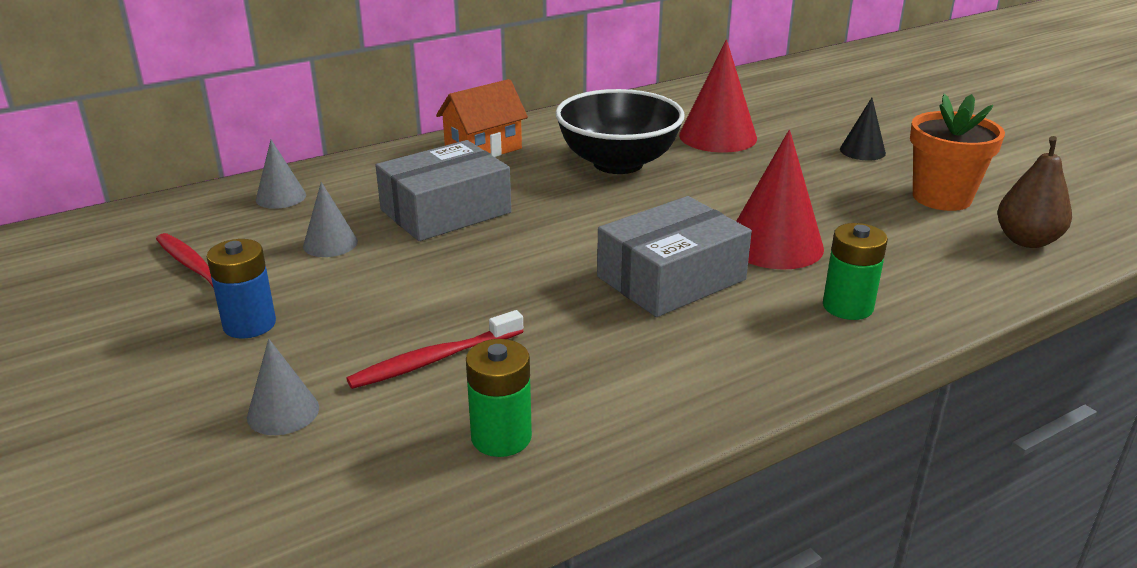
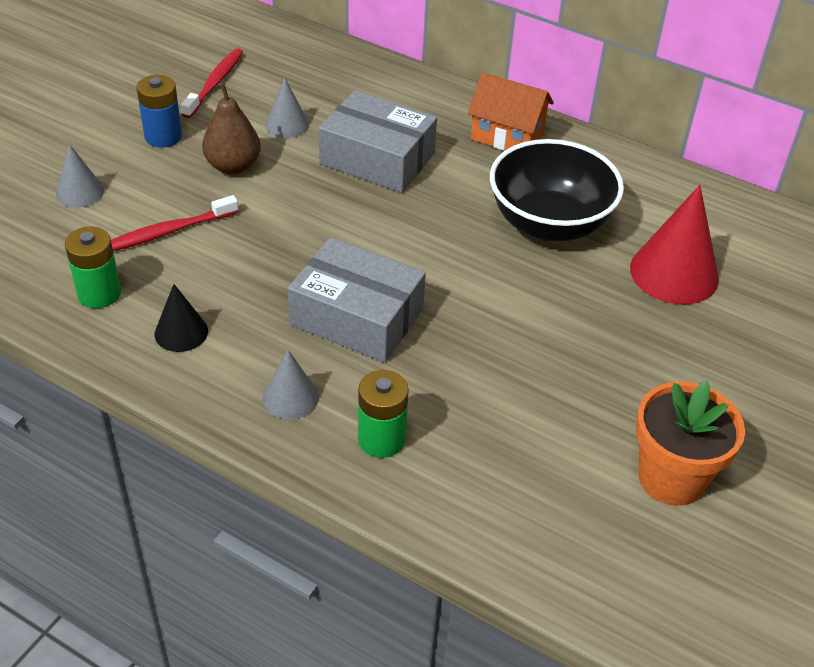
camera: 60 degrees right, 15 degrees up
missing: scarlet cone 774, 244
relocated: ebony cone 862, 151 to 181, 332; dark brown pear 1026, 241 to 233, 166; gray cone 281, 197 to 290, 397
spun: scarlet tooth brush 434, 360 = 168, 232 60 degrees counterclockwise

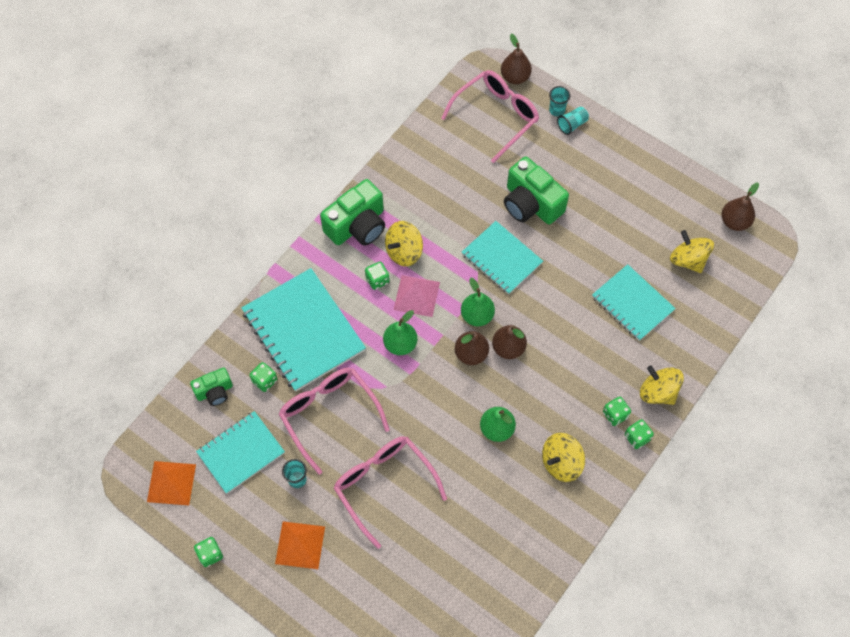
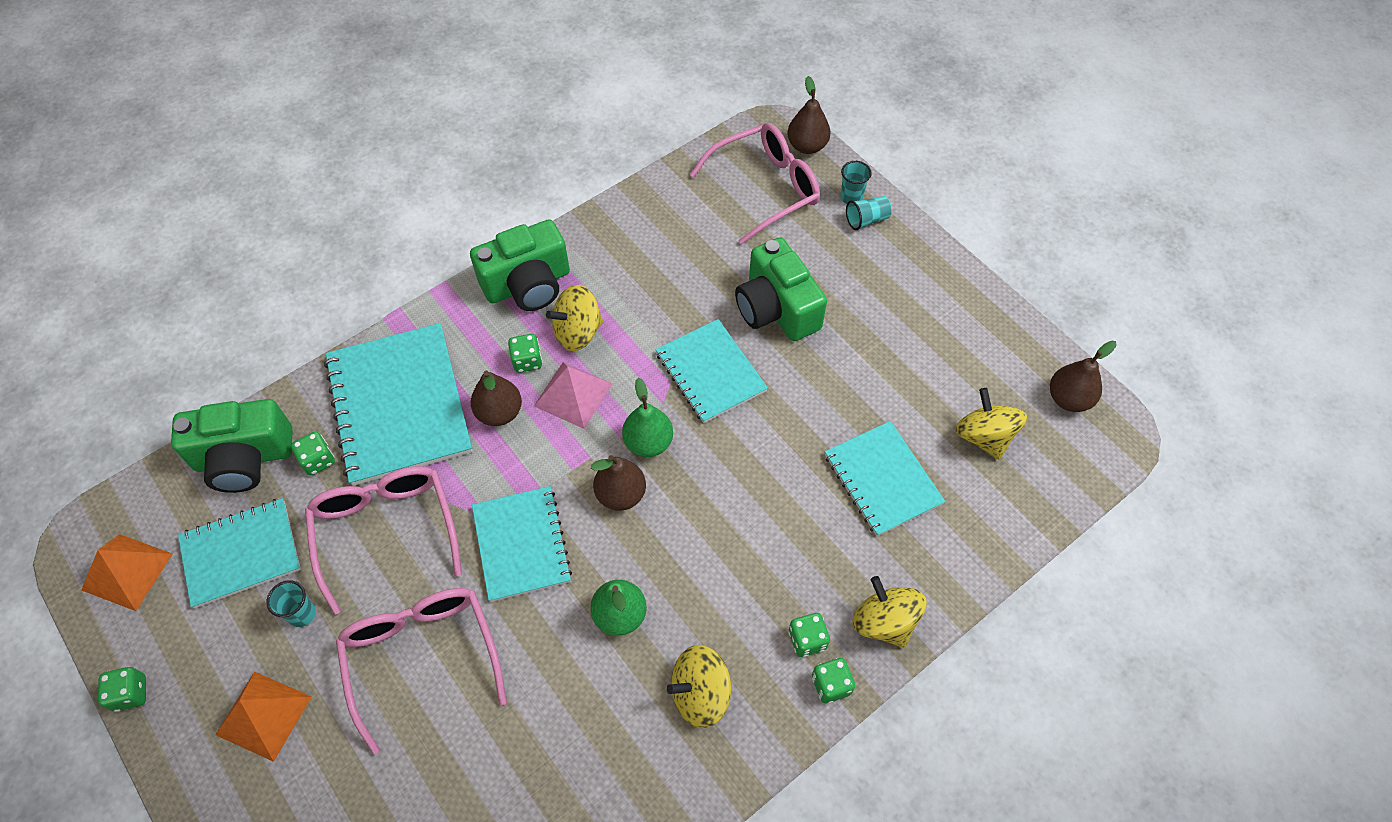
camera: 15 degrees right, 5 degrees down
missing: green pear 400, 344
appeared: turquoise exercise book 521, 544
relocated: dark brown pear 508, 348 to 499, 413
size: green compact camera 215, 391 = 244, 458 x1.77

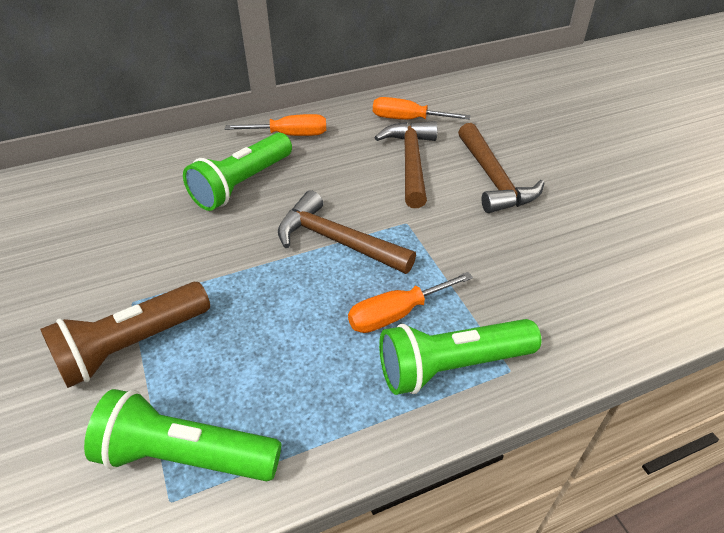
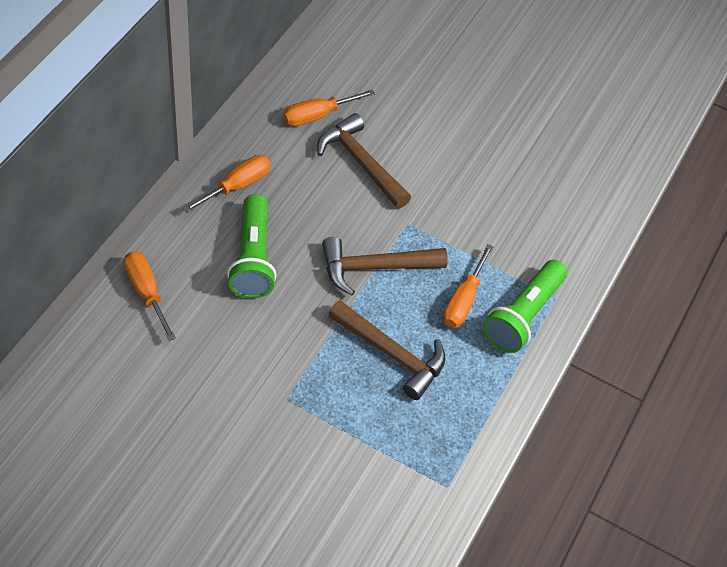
camera: 45 degrees left, 10 degrees up
missing: dark brown torch 131, 346; green torch 185, 455
appeared: bright orange flat screwdriver 146, 292
relocated: dark brown hammer 493, 179 to 391, 354

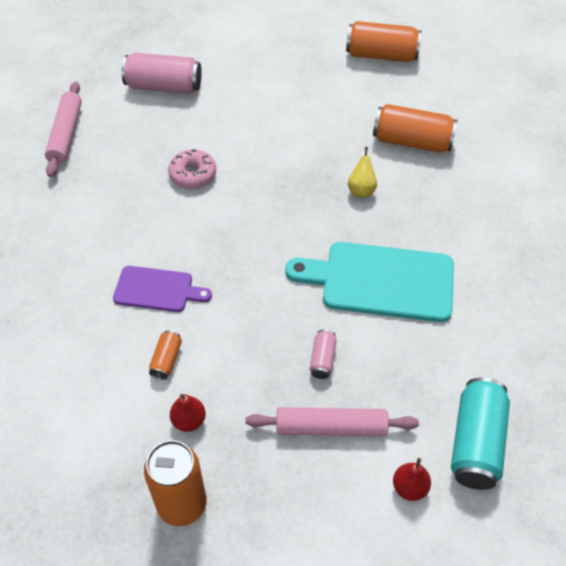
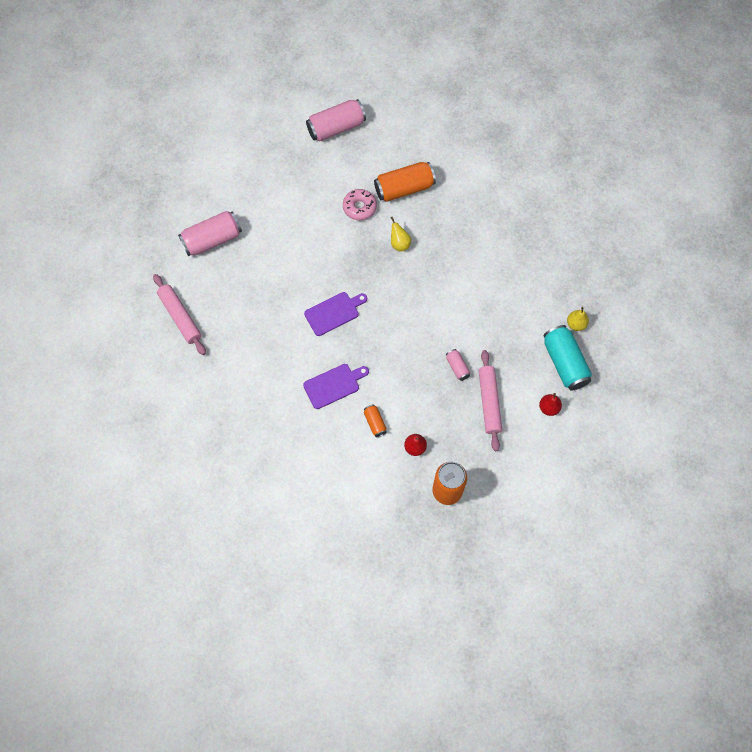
camera: 35 degrees left, 15 degrees up
missing: turquoise bread board 380, 281
appeared: purple bread board 334, 313; golden pear 576, 324
relocated: rosy doughnut 193, 174 to 359, 207
colour: bright orange soda can 381, 55 to rosy soda can 336, 128
spun: rosy pastry roller 331, 427 = 489, 402 60 degrees counterclockwise

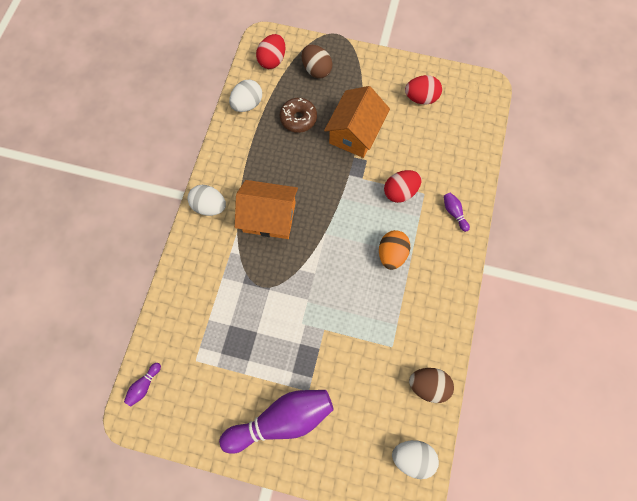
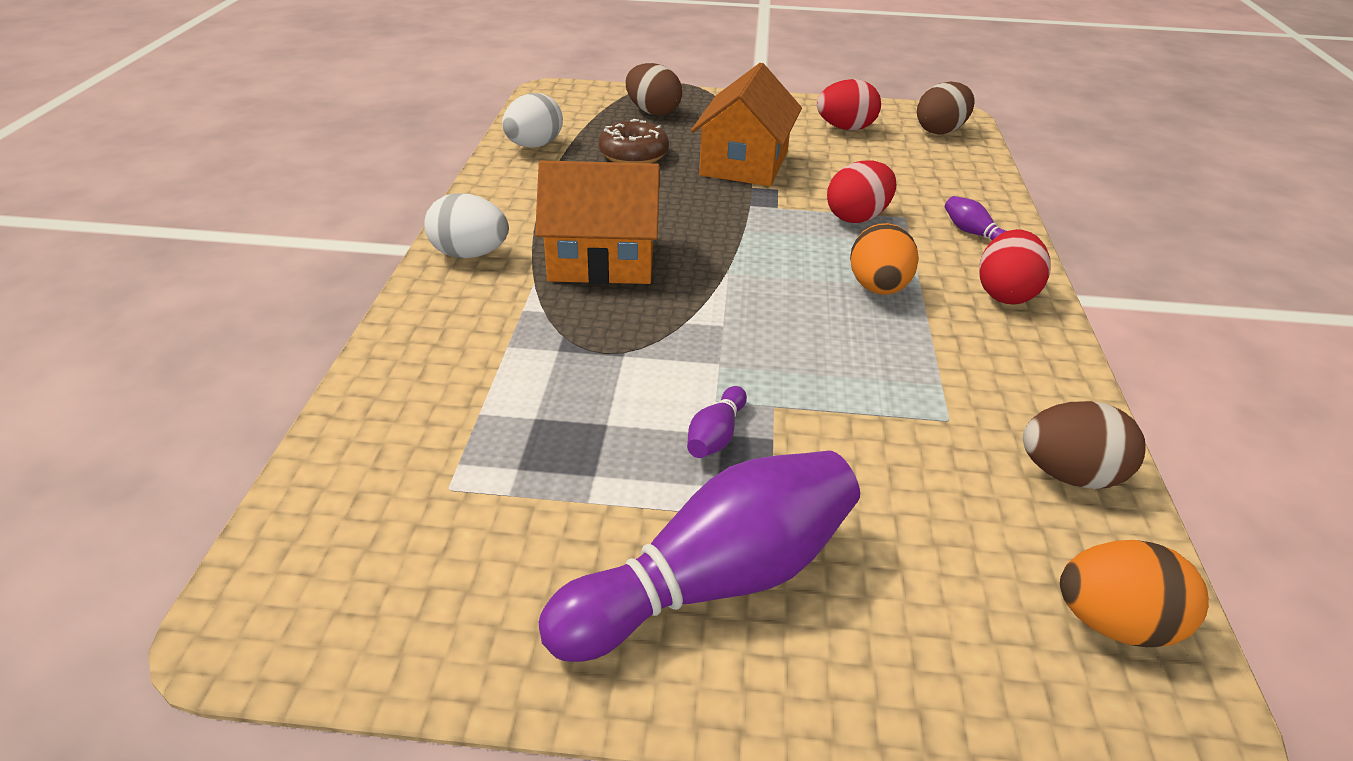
camera: 10 degrees left, 35 degrees down
appeared: dark brown egg shape 940, 131
relocated: scarlet egg shape 272, 60 to 1005, 294; purple tenpin 144, 385 to 716, 436
colour: snow-white egg shape 412, 456 to bright orange egg shape 1115, 624

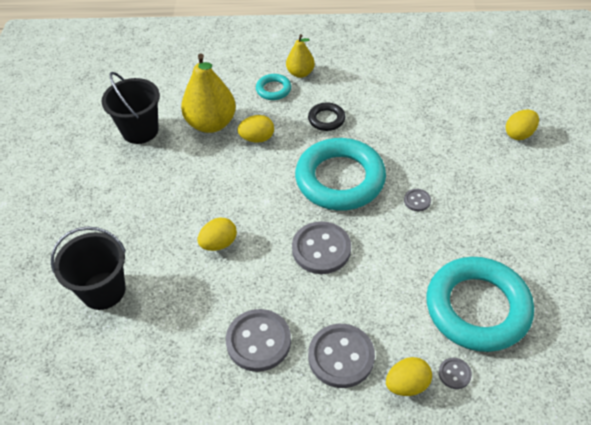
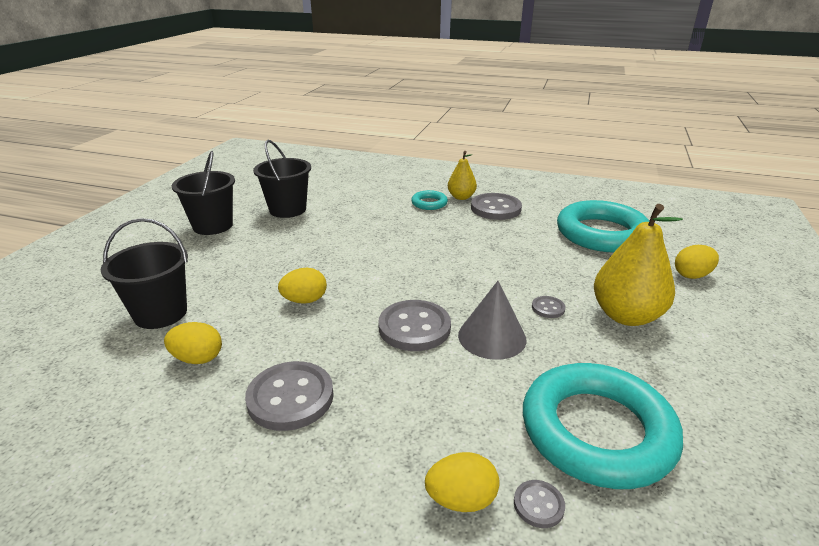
camera: 15 degrees right, 20 degrees down
missing: ebony hoop 326, 119
appeared: ebony sand bucket 213, 226; gray cone 492, 337
relocated: golden pear 211, 123 to 626, 316; golden egg shape 257, 138 to 198, 358; turquoise hoop 340, 179 to 601, 233; gray button 341, 356 to 495, 208

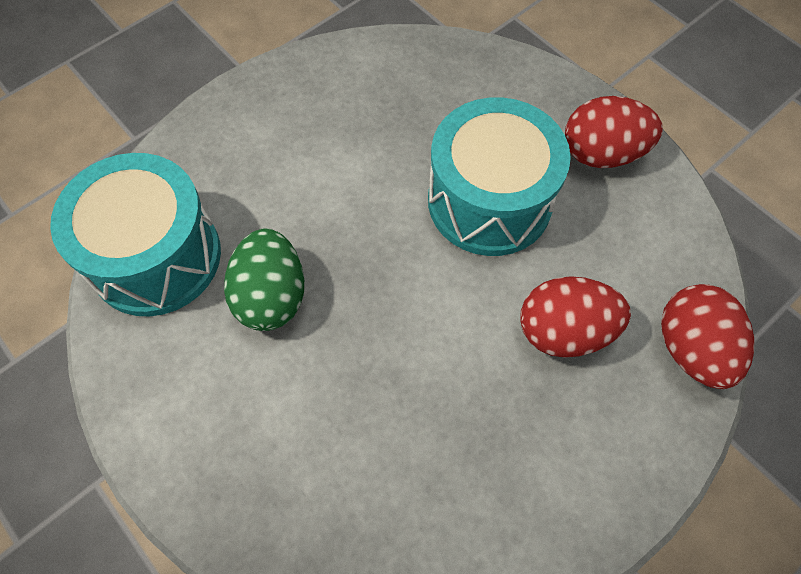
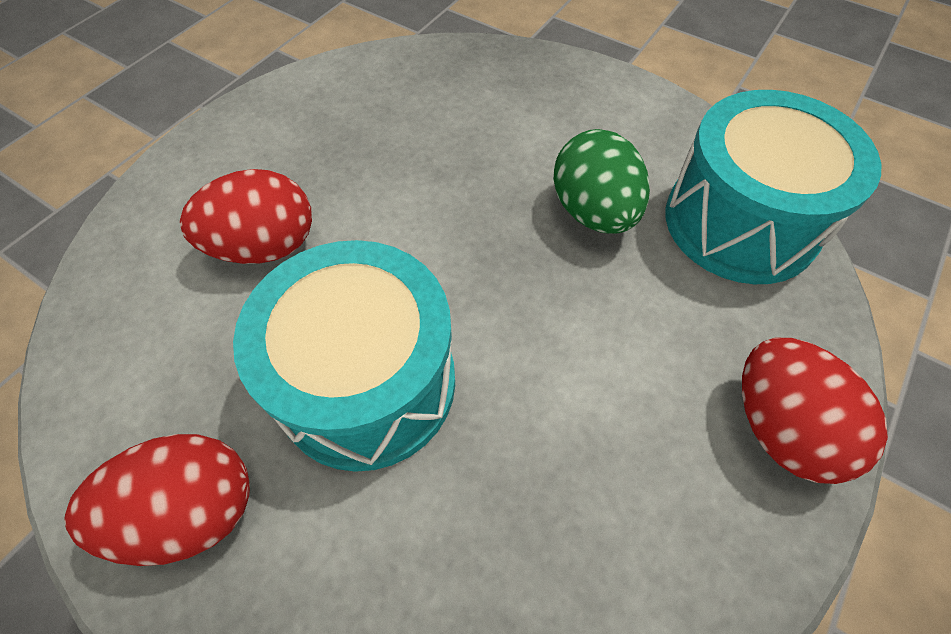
camera: 165 degrees right, 5 degrees down
relocated: scarlet egg shape 691, 349 to 780, 428

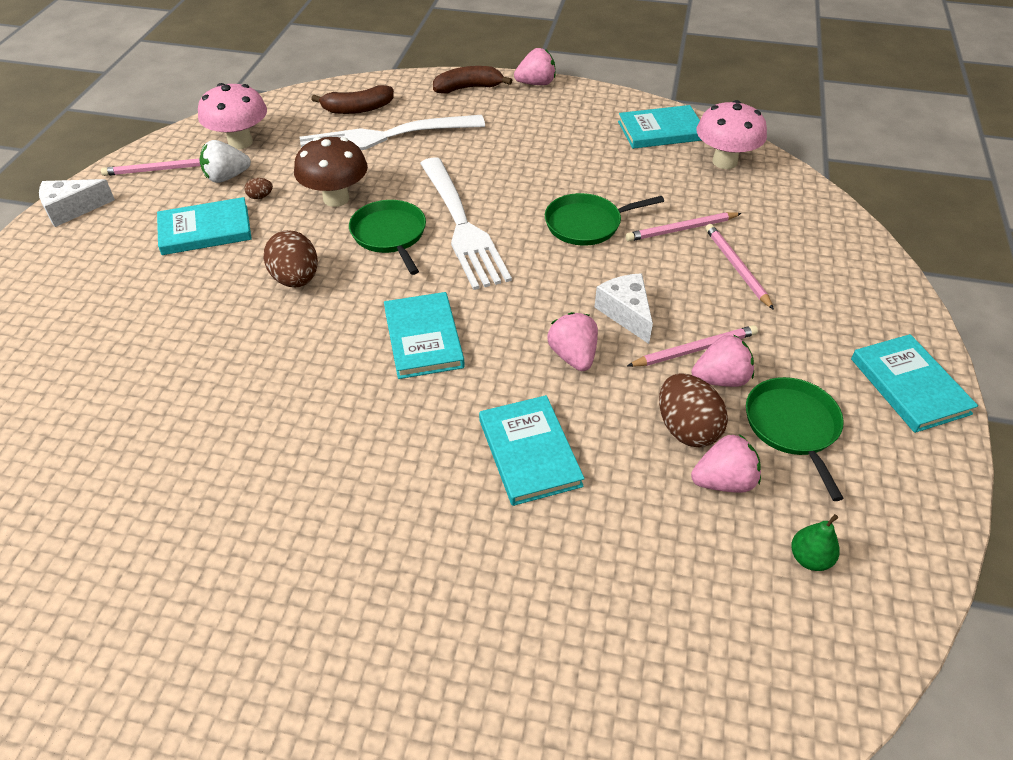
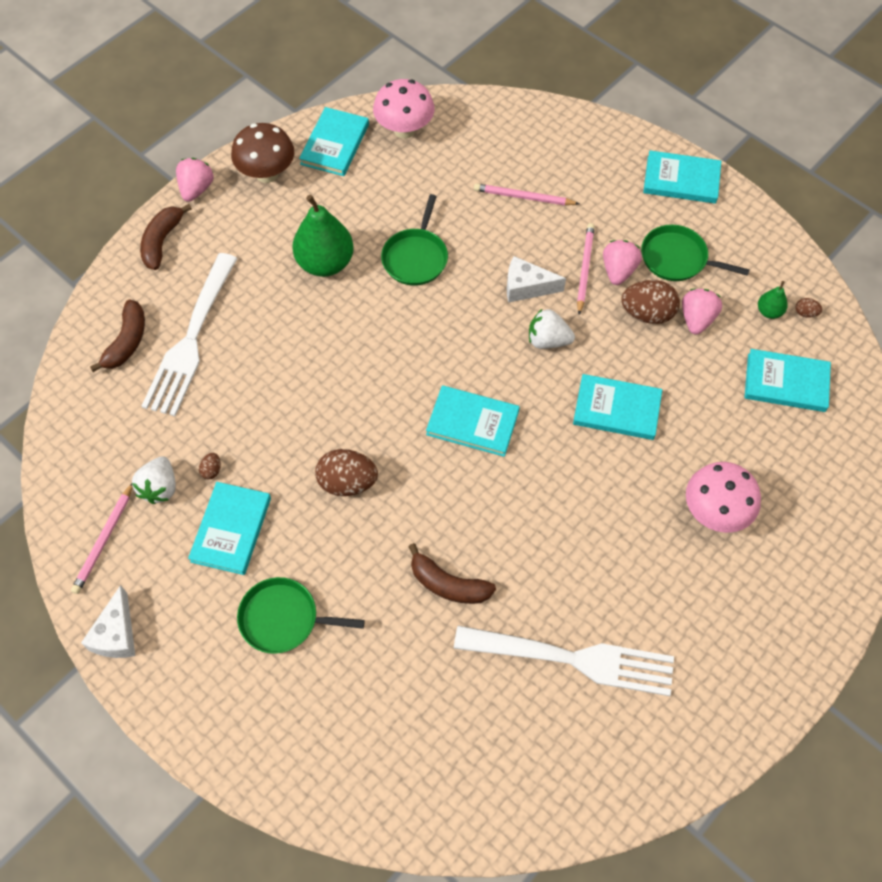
camera: 60 degrees left, 15 degrees up
missing: rosy pencil 681, 229
appeared: green pear 325, 263; dark brown egg shape 805, 313; turquoise book 786, 383; dark brown toy banana 448, 584
relocated: rosy toadstool 240, 142 to 714, 512; dark brown toadstool 336, 198 to 267, 174; snow-white table fork 462, 226 to 573, 659; green skillet 390, 235 to 283, 618
colour: rosy toy strawberry 573, 356 to snow-white toy strawberry 548, 340

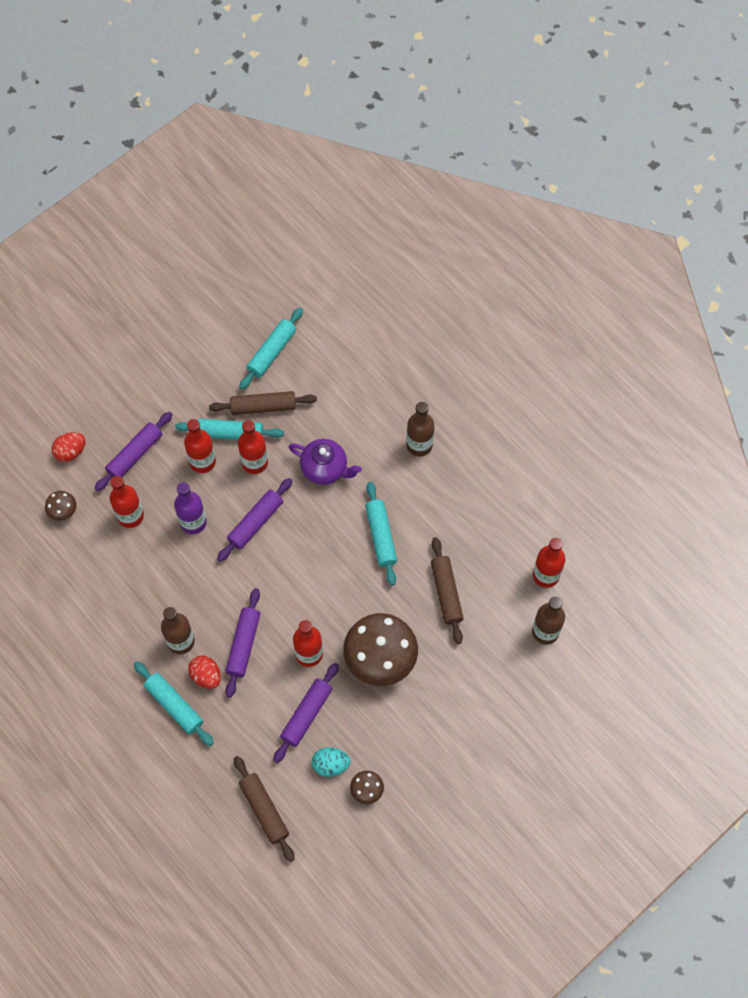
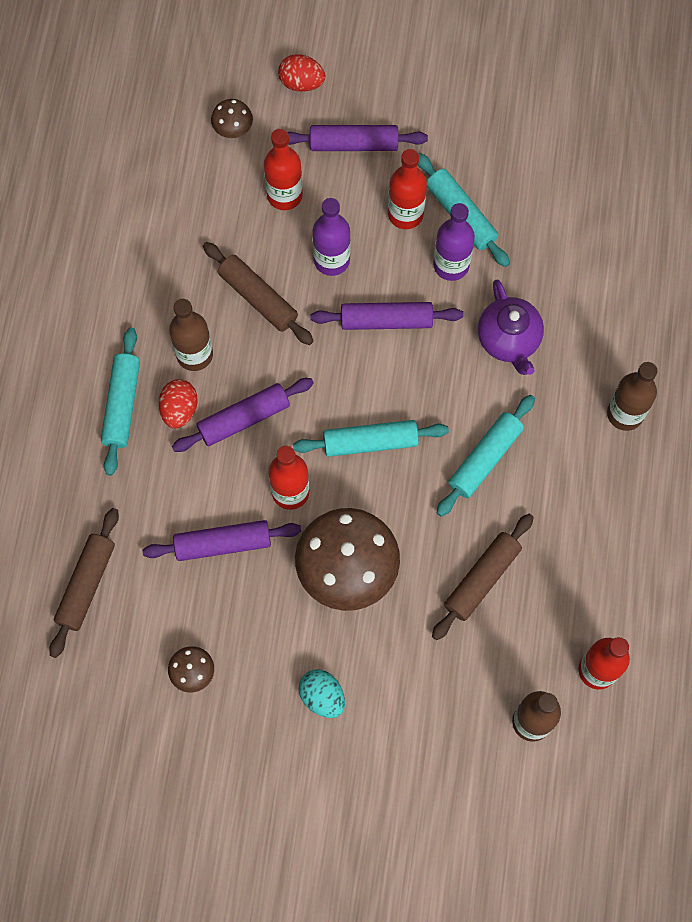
camera: 50 degrees right, 5 degrees up
relocated: turquoise pastry roller 271, 352 to 370, 442; dark brown pastry roller 263, 407 to 258, 298; turquoise egg shape 330, 765 to 322, 696
colour: scarlet flask 255, 462 to purple flask 451, 265

